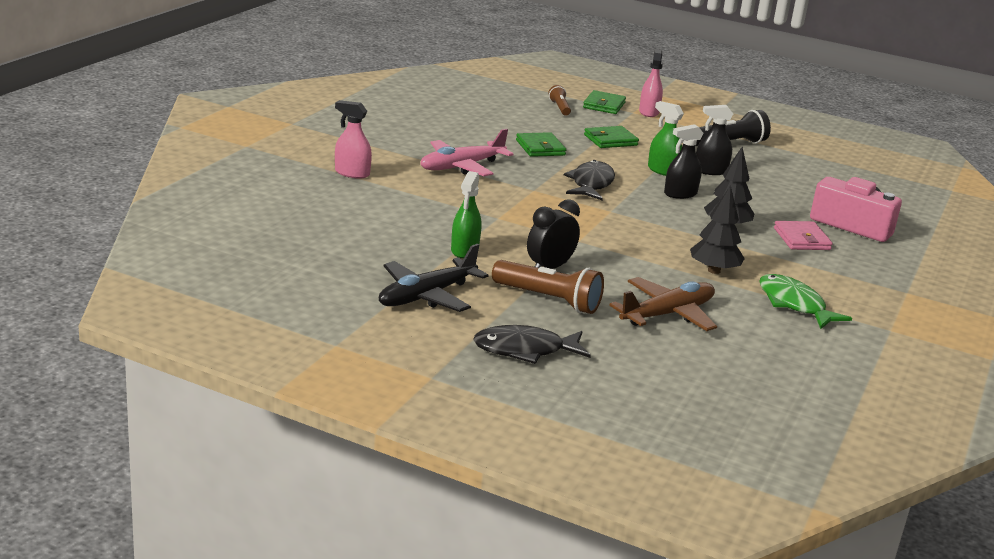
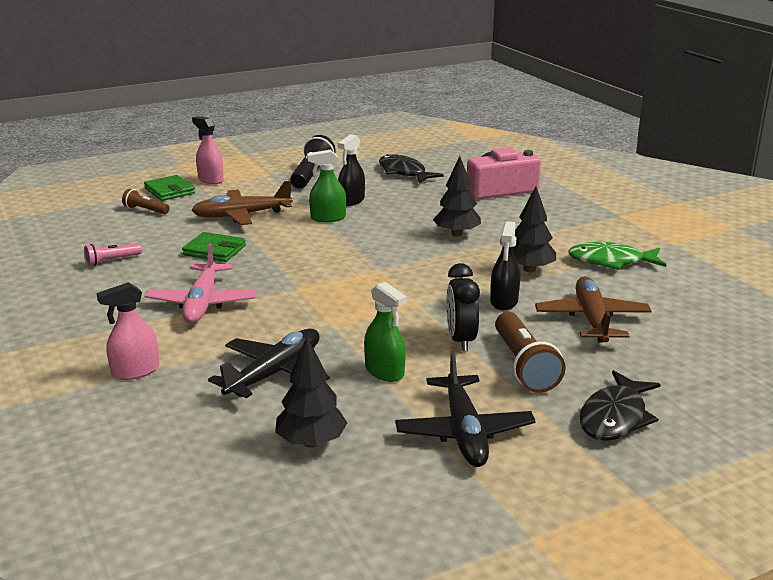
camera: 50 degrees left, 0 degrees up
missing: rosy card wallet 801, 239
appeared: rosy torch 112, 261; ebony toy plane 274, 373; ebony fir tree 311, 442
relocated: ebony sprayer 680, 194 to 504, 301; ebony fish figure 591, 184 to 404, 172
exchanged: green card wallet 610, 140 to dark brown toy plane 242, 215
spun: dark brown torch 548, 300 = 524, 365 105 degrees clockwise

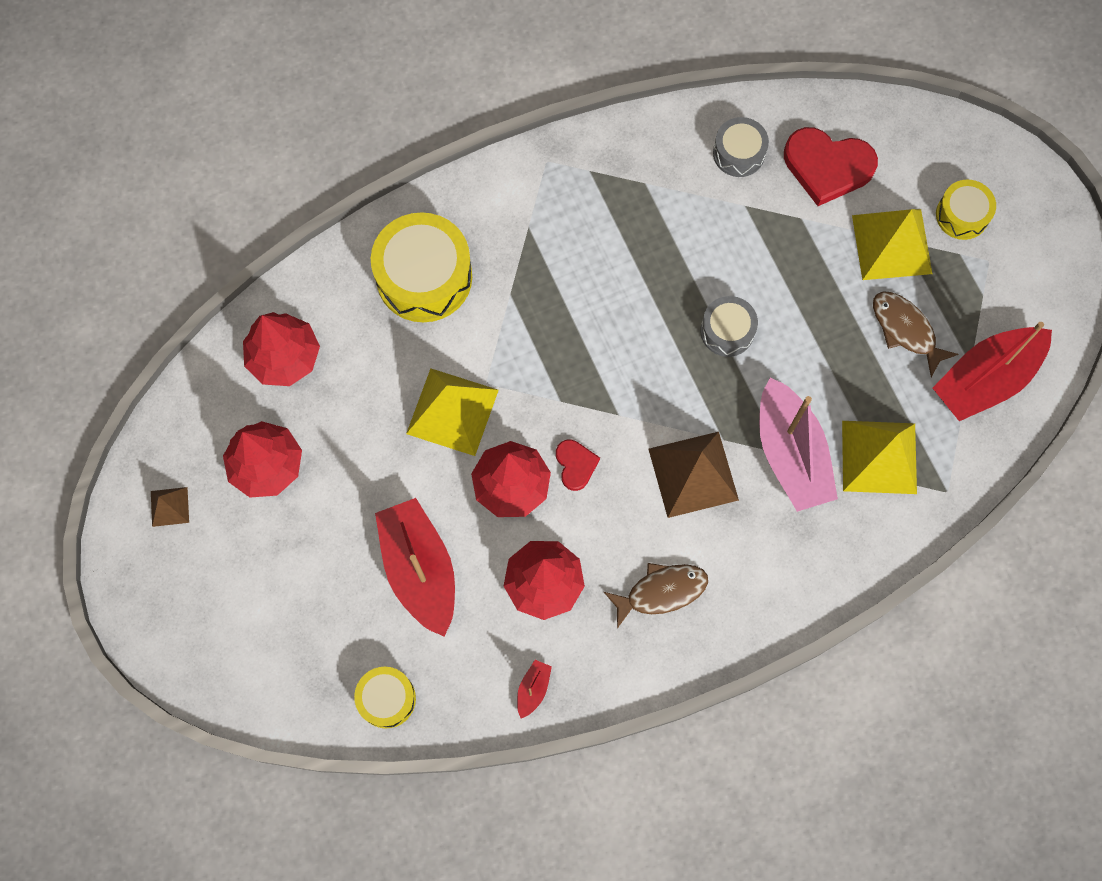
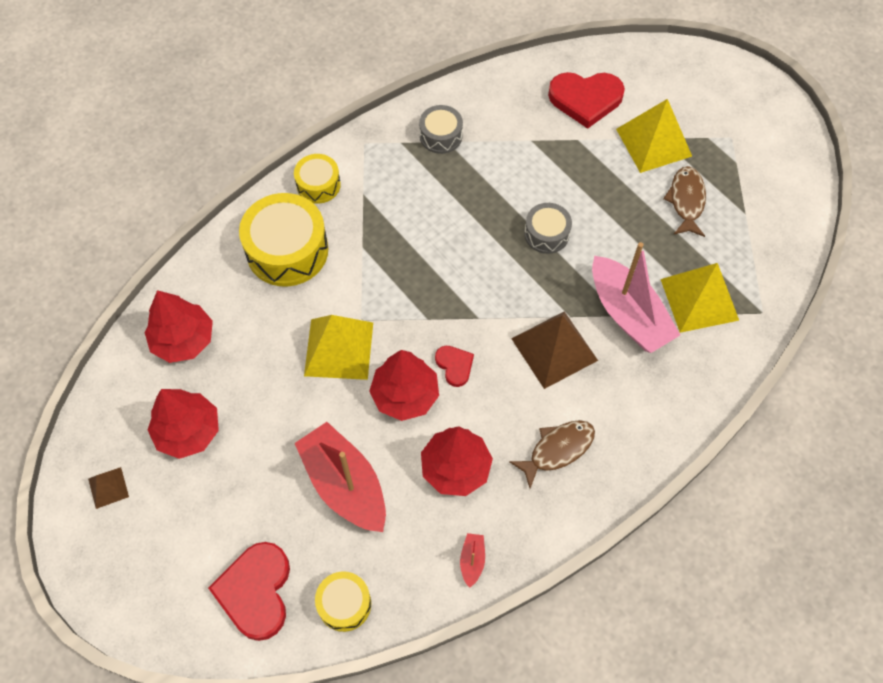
camera: 15 degrees left, 10 degrees down
missing: scarlet sailboat 985, 379
appeared: scarlet heart 256, 591
relocated: gray toy drum 738, 153 to 441, 136; golden toy drum 962, 215 to 318, 185
spun: dark brown fish figure 905, 330 = 686, 201 60 degrees clockwise

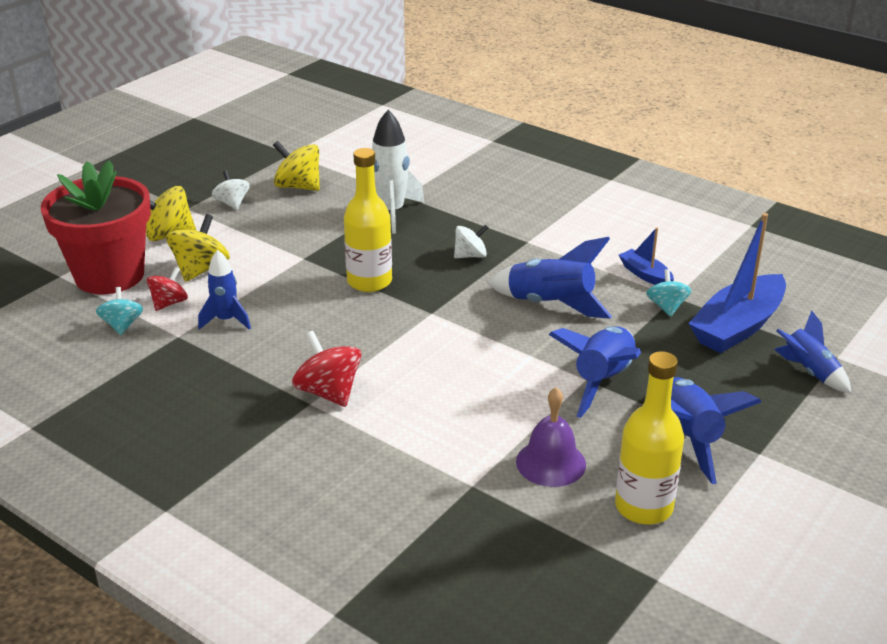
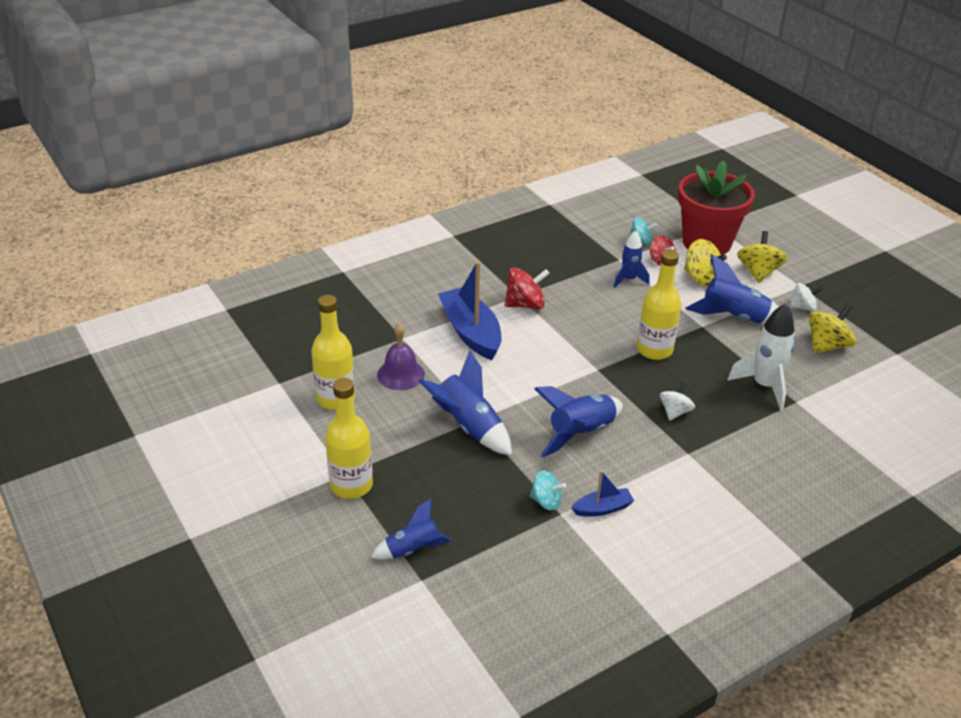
camera: 110 degrees right, 5 degrees up
appeared: golden flask 351, 485
relocated: cobalt sailboat 738, 326 to 471, 332; cobalt spaceship 686, 437 to 733, 317
spun: snow-white spinning top 470, 255 = 675, 412 150 degrees counterclockwise

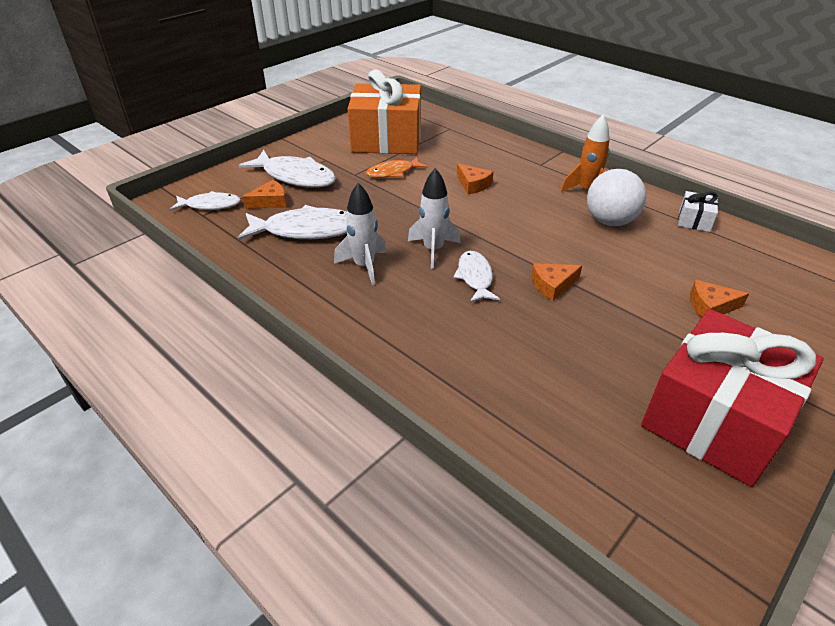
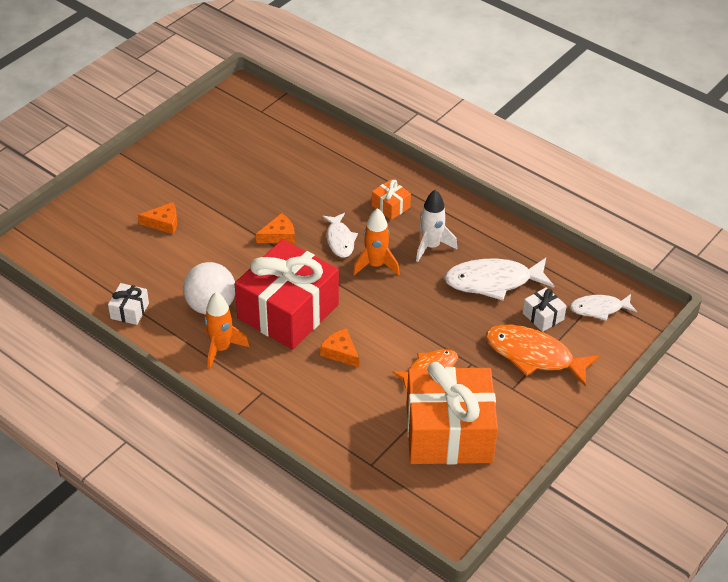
camera: 175 degrees right, 5 degrees up
appeared: bright orange gift 390, 206
relocated: scarlet gift 715, 418 to 288, 311
exchanged: bright orange piece of cheese 270, 202 to snow-white gift 543, 316
colour: snow-white fish figure 295, 177 to bright orange fish figure 534, 356; snow-white spaceship 433, 250 to bright orange spaceship 375, 265

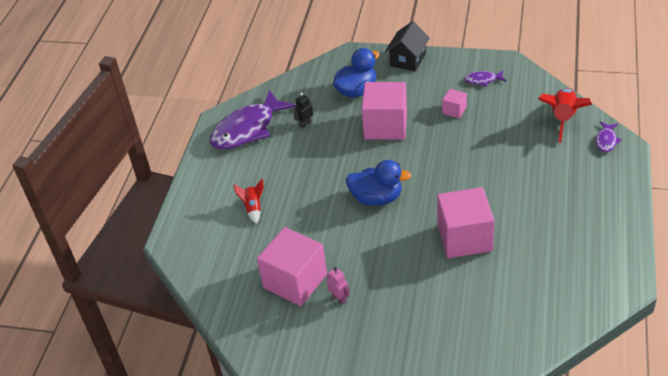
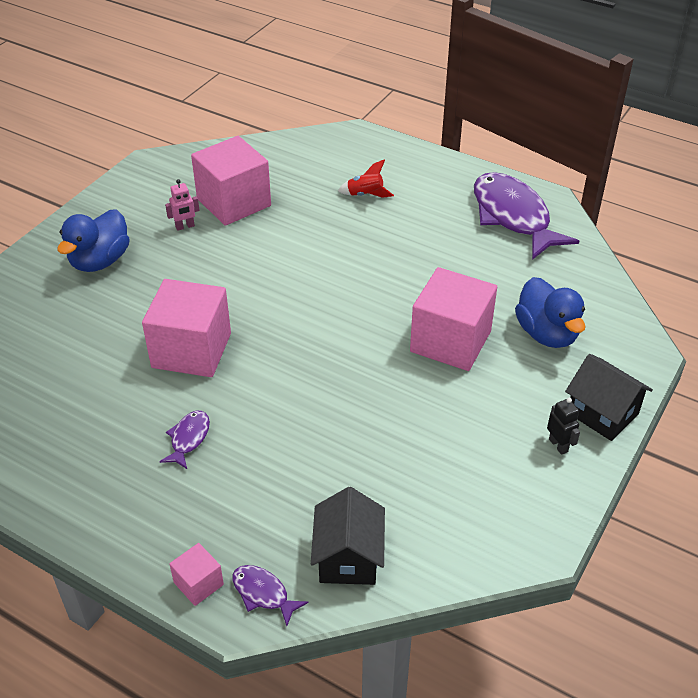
camera: 105 degrees right, 0 degrees up
relocated: purple fish figure 483, 80 to 188, 439; rosy block 454, 110 to 198, 583; ebony toy robot 305, 124 to 558, 445; cobalt toy duck 376, 198 to 100, 261
exchanged: scarlet spaceship 563, 119 to ebony cottage 348, 557

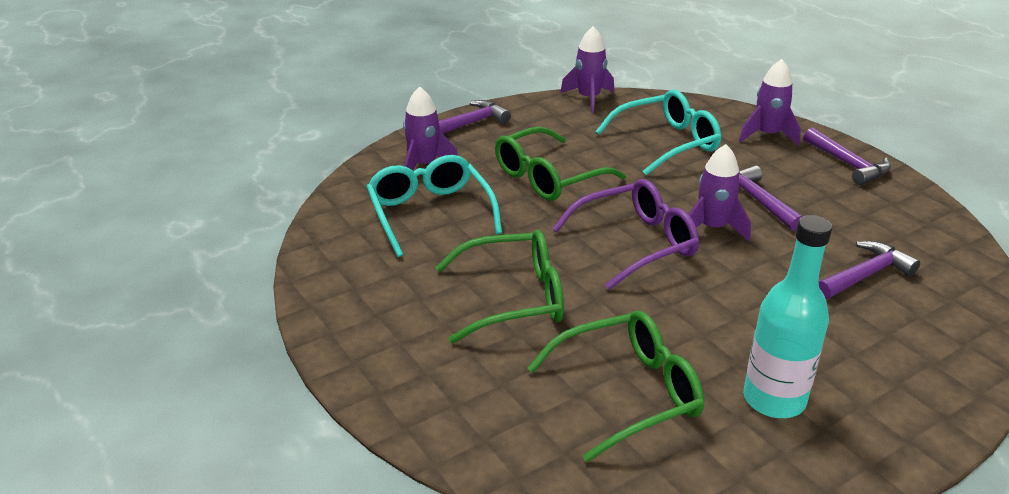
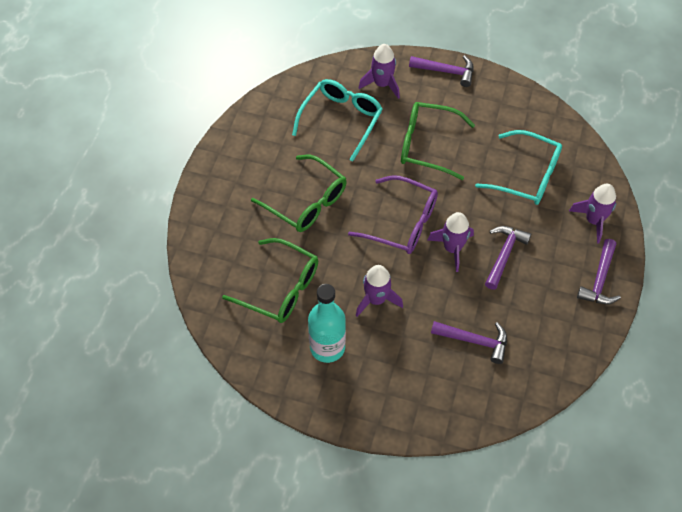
camera: 50 degrees right, 25 degrees up
relocated: purple spaceship 589, 98 to 376, 299

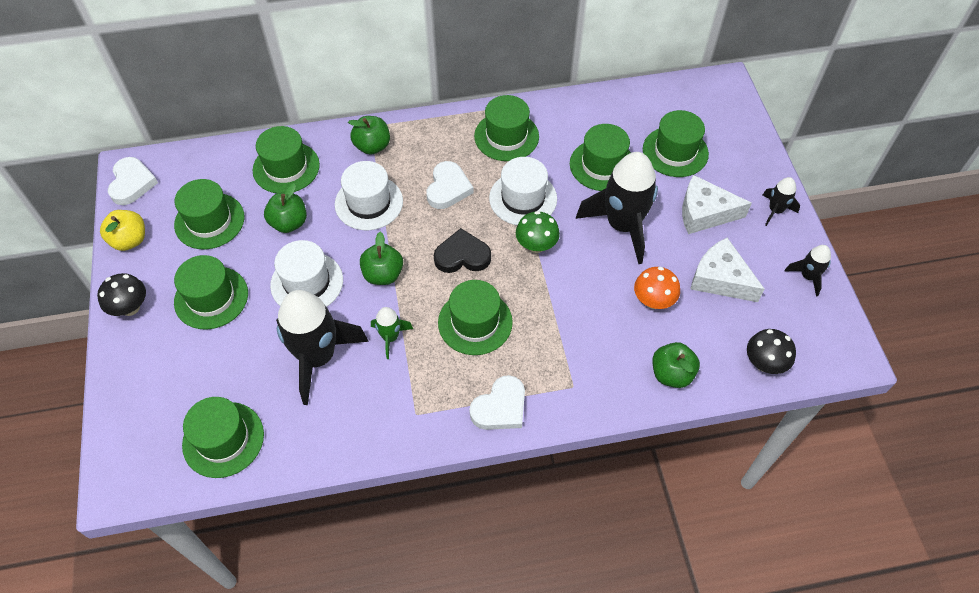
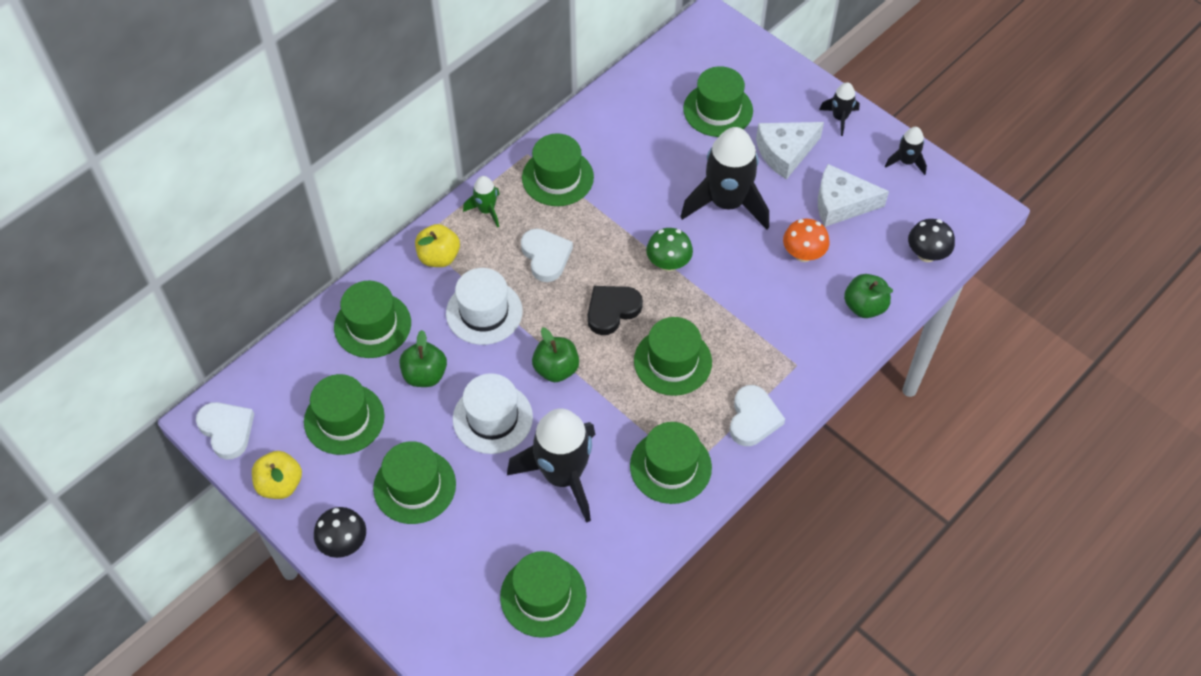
camera: 35 degrees left, 0 degrees up
missing: snow-white hat 523, 198
relocated: green hat 602, 165 to 670, 466; green spaceship 390, 337 to 486, 210
colour: green apple 372, 146 to golden apple 439, 257

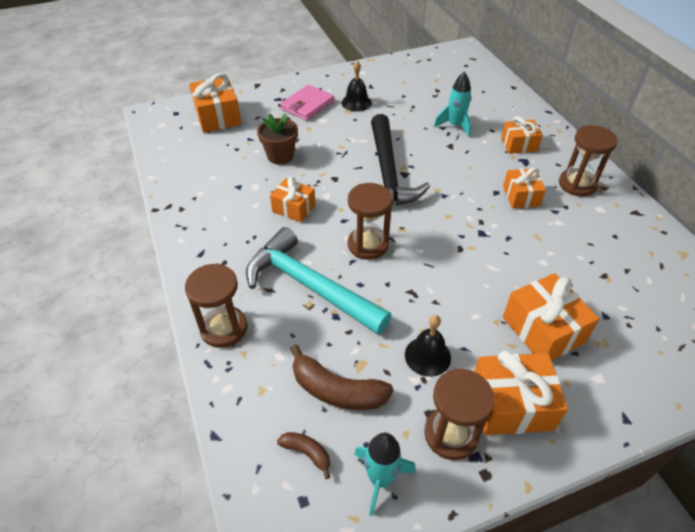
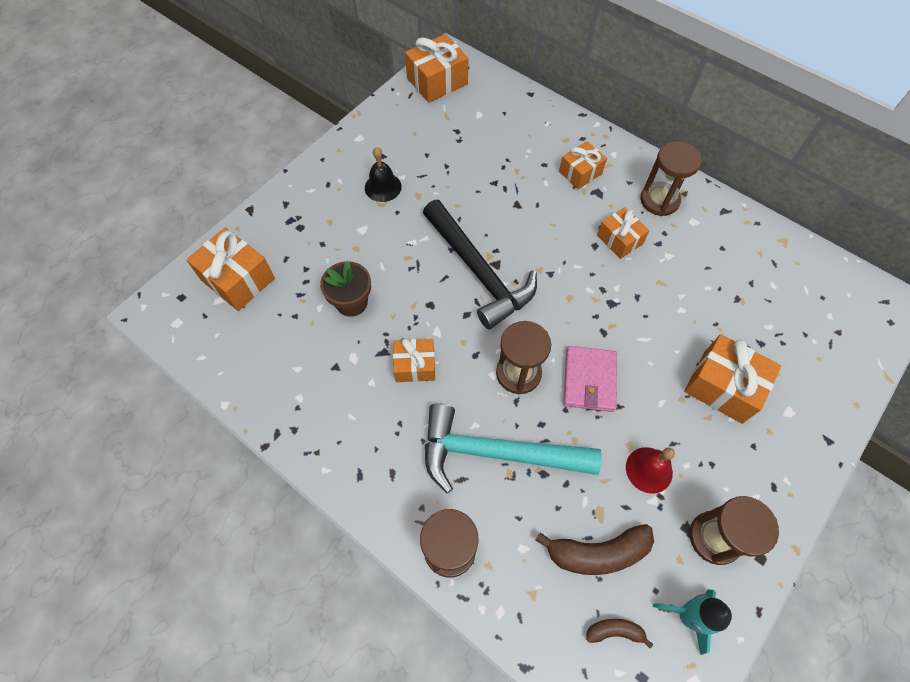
camera: 30 degrees left, 15 degrees up
missing: turquoise spaceship 455, 126
relocated: rosy card wallet 307, 105 to 589, 380; bright orange gift 511, 404 to 437, 81
colour: ebony hand bell 427, 356 to scarlet hand bell 649, 470

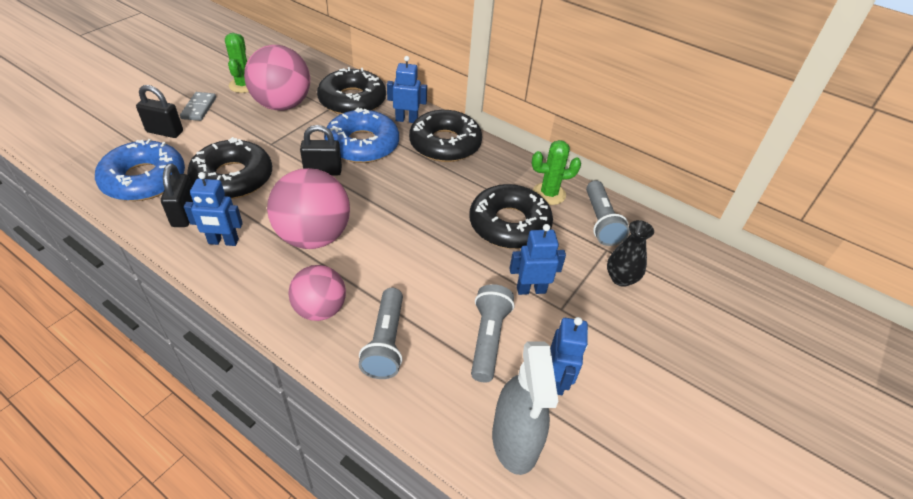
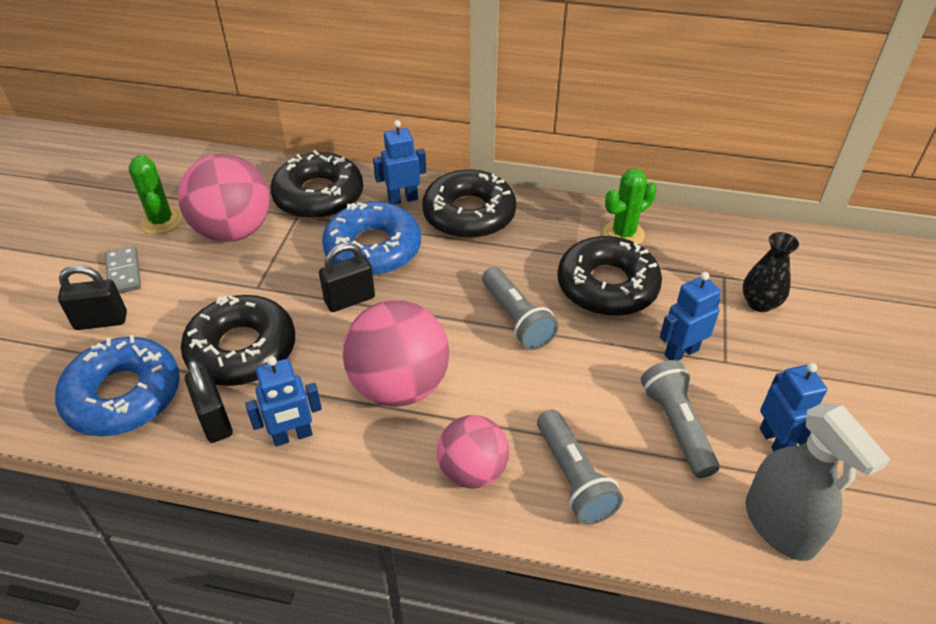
camera: 20 degrees left, 0 degrees up
relocated: gray torch 601, 222 to 517, 319

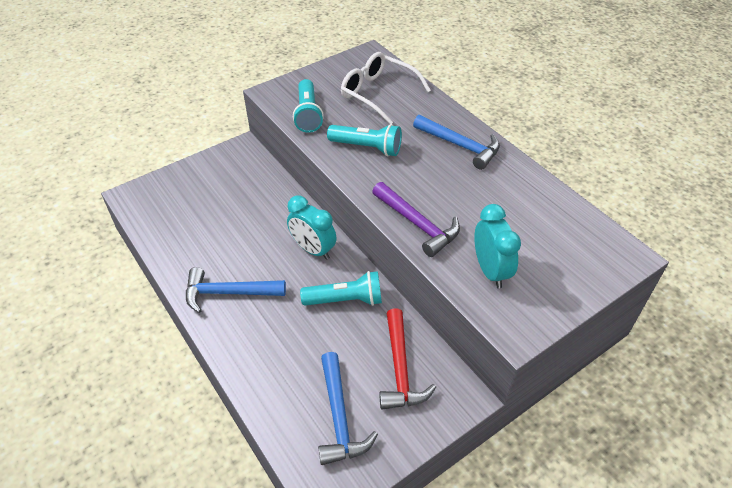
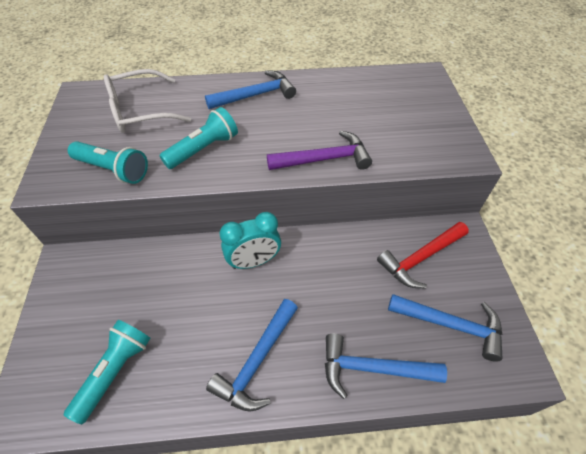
camera: 60 degrees left, 5 degrees up
missing: turquoise clock 490, 270
appeared: cobalt hammer 373, 368
relocated: turquoise torch 346, 300 to 115, 371
spun: scarlet hammer 400, 369 = 420, 258 120 degrees clockwise

